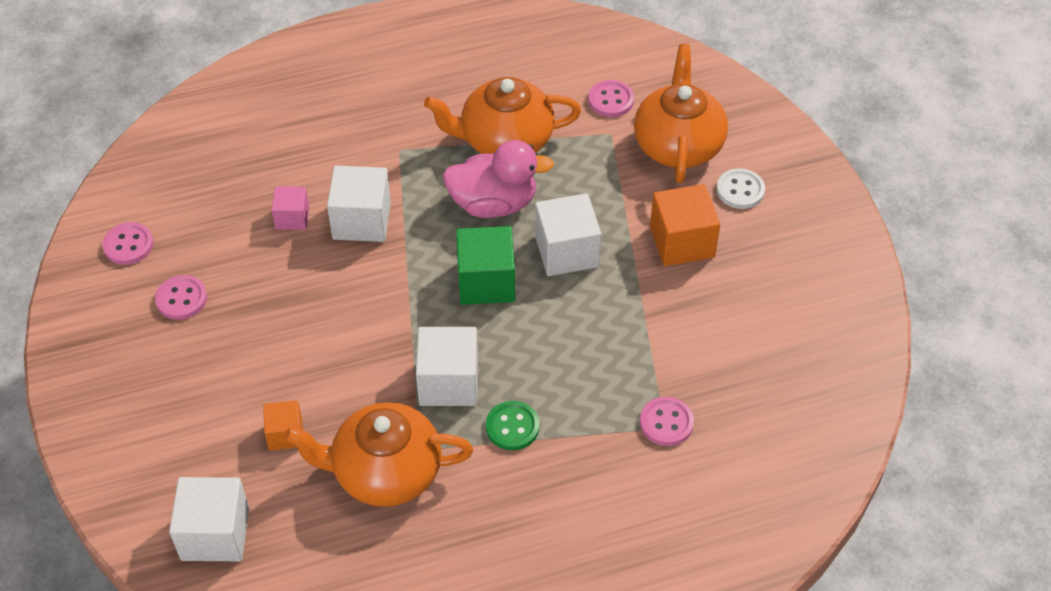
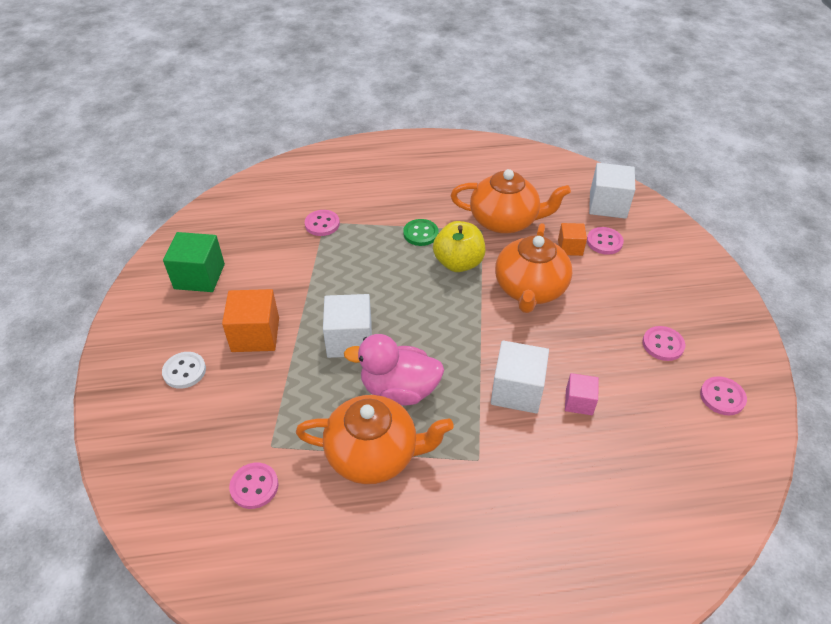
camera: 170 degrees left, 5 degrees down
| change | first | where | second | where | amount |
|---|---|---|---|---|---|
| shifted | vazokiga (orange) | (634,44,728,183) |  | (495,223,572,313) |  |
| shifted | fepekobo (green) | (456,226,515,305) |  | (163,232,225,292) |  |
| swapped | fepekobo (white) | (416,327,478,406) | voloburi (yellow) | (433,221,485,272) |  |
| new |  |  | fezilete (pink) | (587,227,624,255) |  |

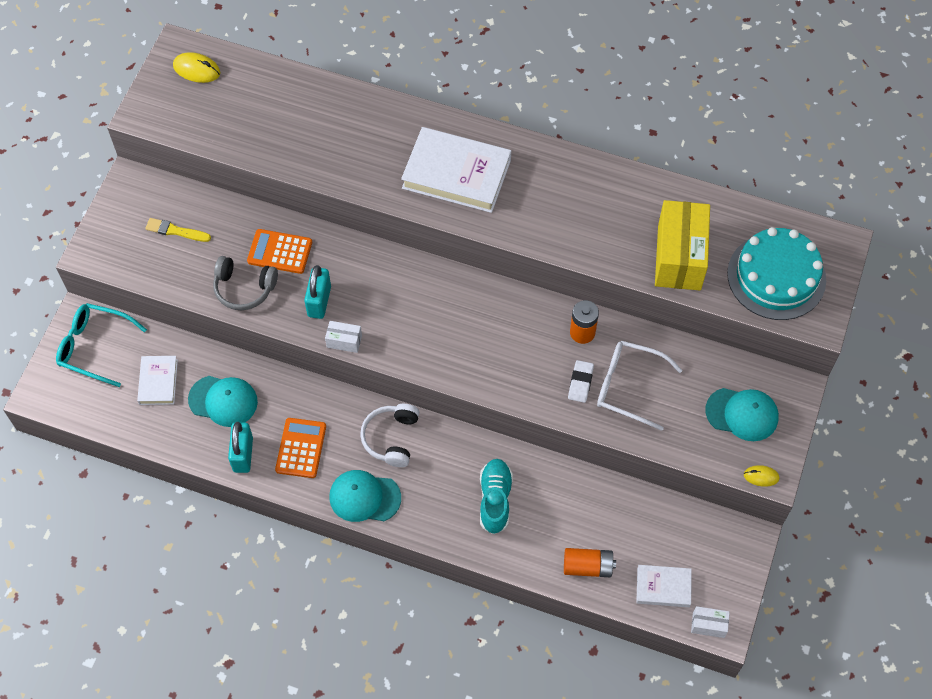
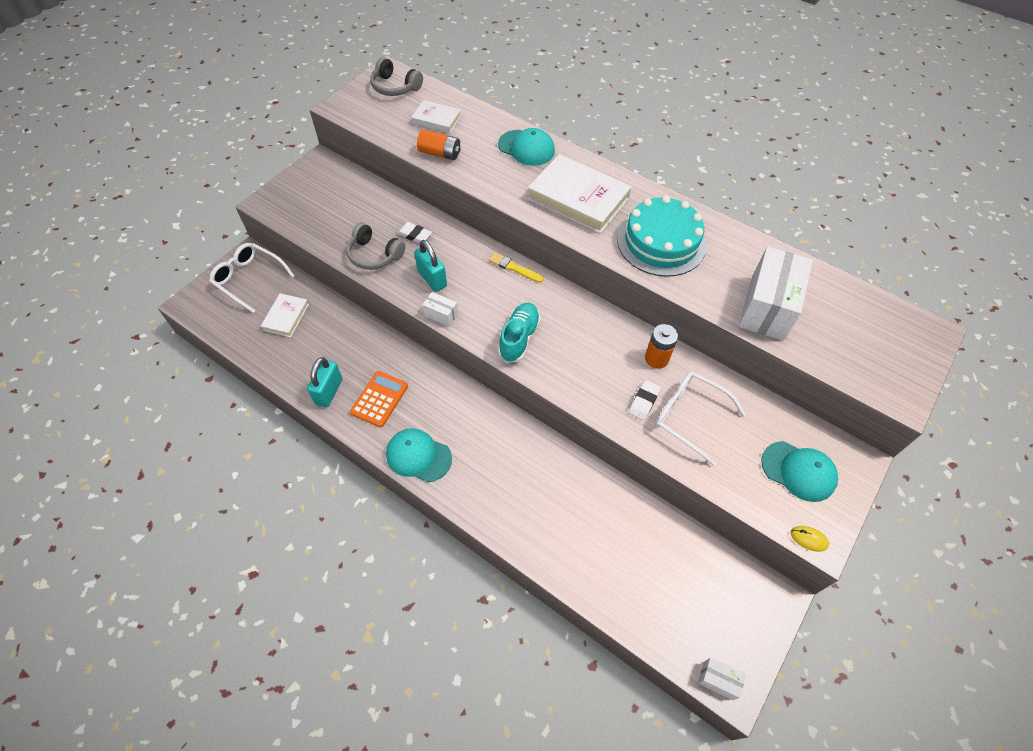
camera: 15 degrees right, 5 degrees down
| change | first | where | second | where | amount |
|---|---|---|---|---|---|
| swapped | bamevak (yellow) | (173,52,221,83) | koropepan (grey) | (370,57,423,96) |  |
| repainted | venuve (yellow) | (655,200,710,290) | venuve (white) | (739,247,813,341) |  |
| shifted | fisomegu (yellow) | (145,218,211,242) |  | (489,252,543,283) |  |
| shifted | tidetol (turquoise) | (727,227,826,320) |  | (617,196,706,277) |  |
| swapped | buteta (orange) | (247,229,312,274) | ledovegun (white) | (397,222,432,243) |  |
| rotated | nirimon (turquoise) | (304,265,331,319) |  | (414,240,447,292) | 60 degrees counterclockwise |
| repainted | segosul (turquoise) | (56,303,147,387) | segosul (white) | (209,243,295,313) |  |
| shifted | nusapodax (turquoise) | (188,376,258,427) |  | (498,128,555,166) |  |
| gone | koropepan (white) | (360,404,419,467) |  |  |  |
| shifted | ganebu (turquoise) | (480,459,513,534) |  | (498,303,541,363) |  |
| shifted | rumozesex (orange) | (564,548,616,577) |  | (417,129,461,160) |  |
| shifted | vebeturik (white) | (636,565,692,607) |  | (412,100,461,133) |  |

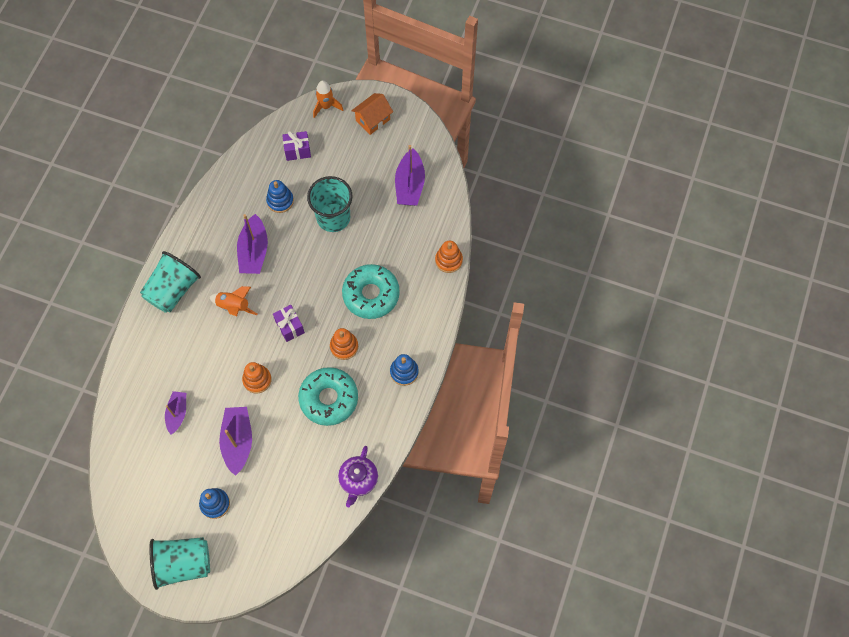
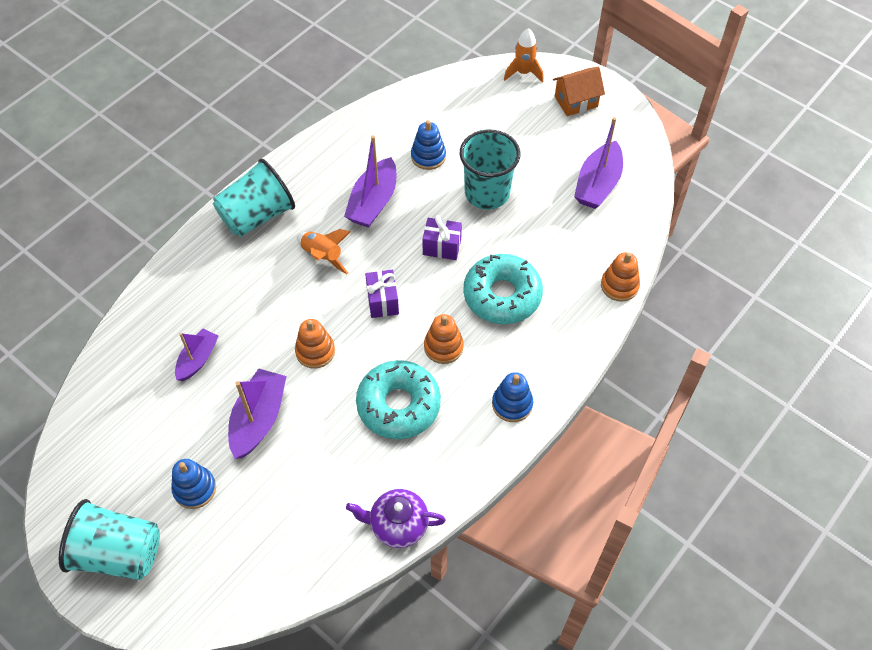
camera: 20 degrees right, 10 degrees down
| change | first | where | second | where | amount |
|---|---|---|---|---|---|
| shifted | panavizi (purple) | (282,131,311,161) |  | (422,215,462,260) |  |
| rotated | vazokiga (purple) | (338,446,378,507) |  | (346,489,446,548) | 60 degrees clockwise |

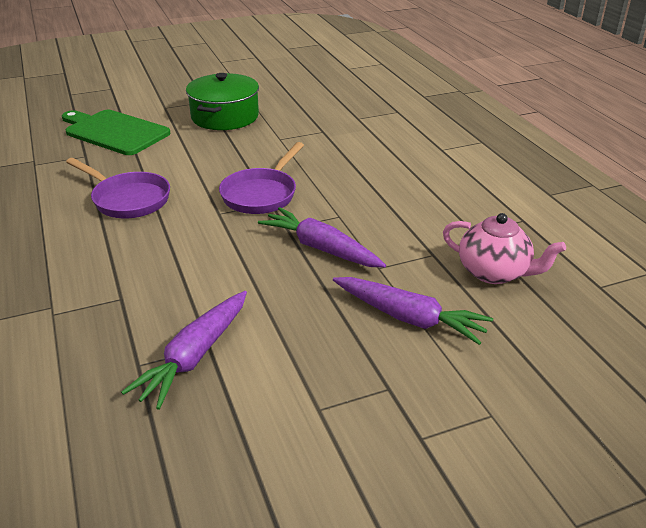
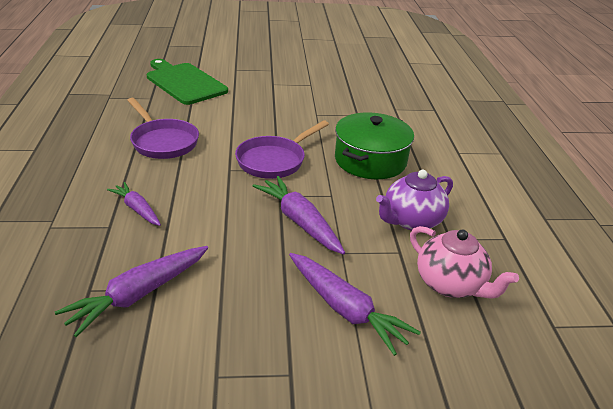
camera: 15 degrees right, 0 degrees up
| change | first | where | second | where | amount |
|---|---|---|---|---|---|
| shifted | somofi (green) | (186,73,259,130) |  | (335,113,414,179) |  |
| new |  |  | vazokiga (purple) | (376,170,453,231) |  |
| new |  |  | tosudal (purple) | (107,182,161,226) |  |

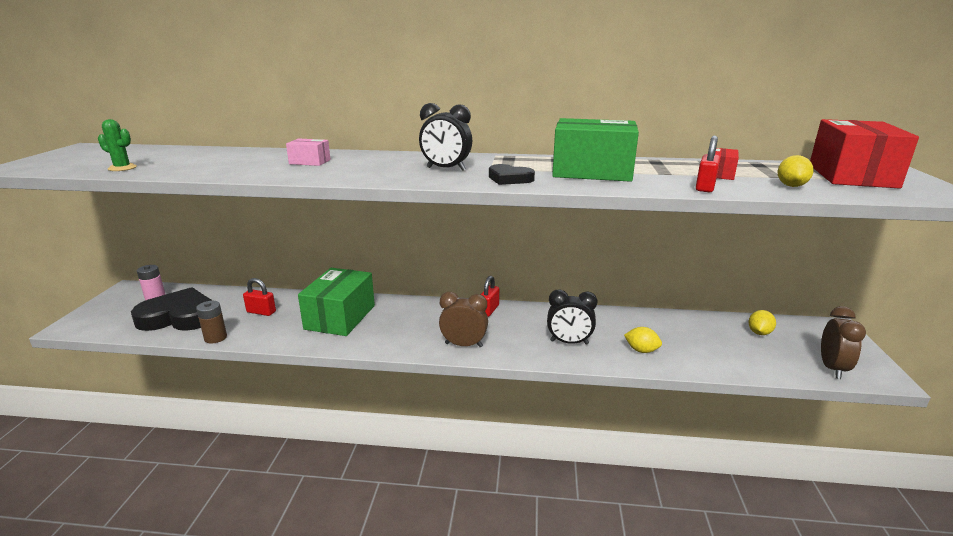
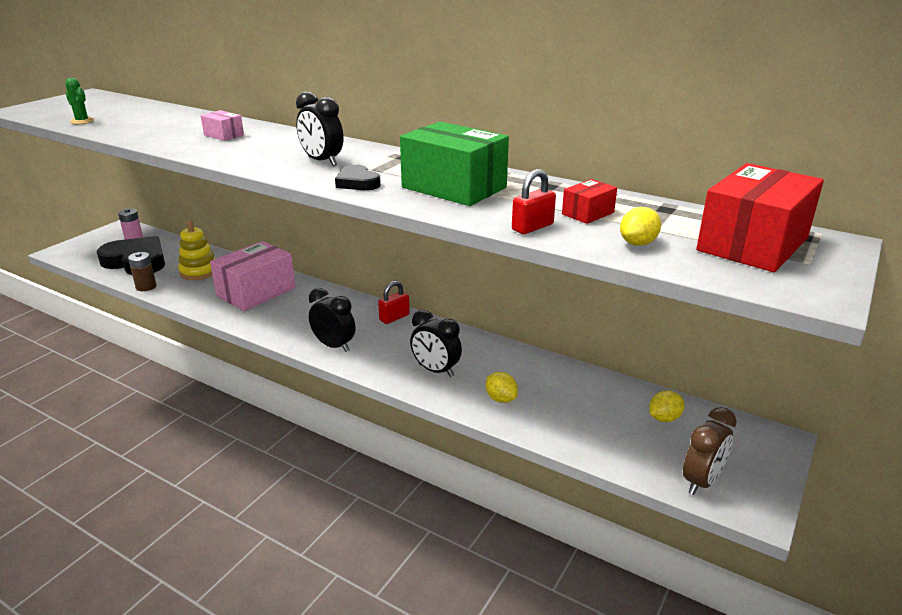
camera: 25 degrees right, 5 degrees up
| change | first | where | second | where | amount |
|---|---|---|---|---|---|
| repainted | venuve (green) | (298,268,375,336) | venuve (pink) | (210,241,295,311) |  |
| swapped | nirimon (red) | (243,278,276,316) | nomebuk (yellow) | (178,221,216,280) |  |
| repainted | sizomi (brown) | (439,292,488,347) | sizomi (black) | (308,288,355,352) |  |

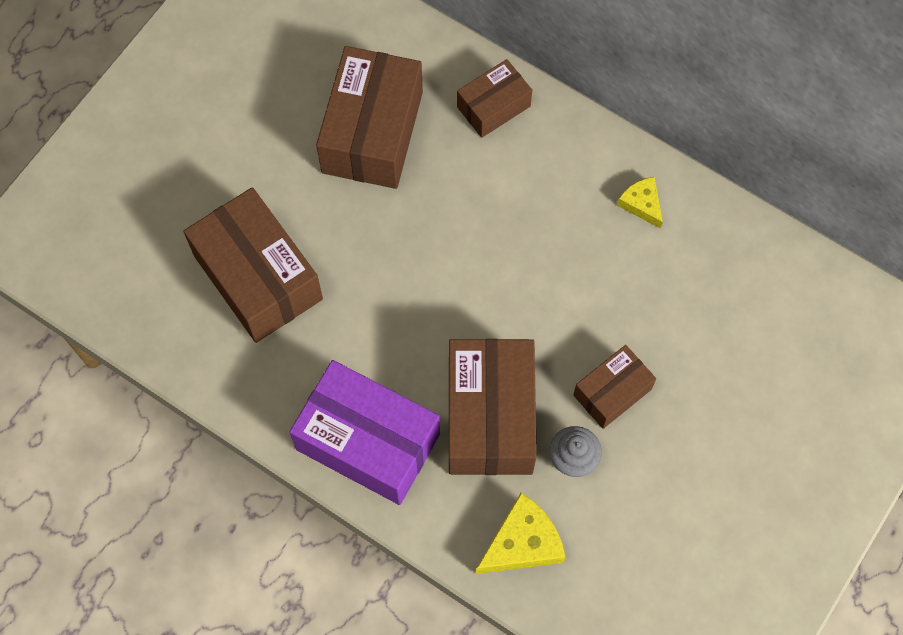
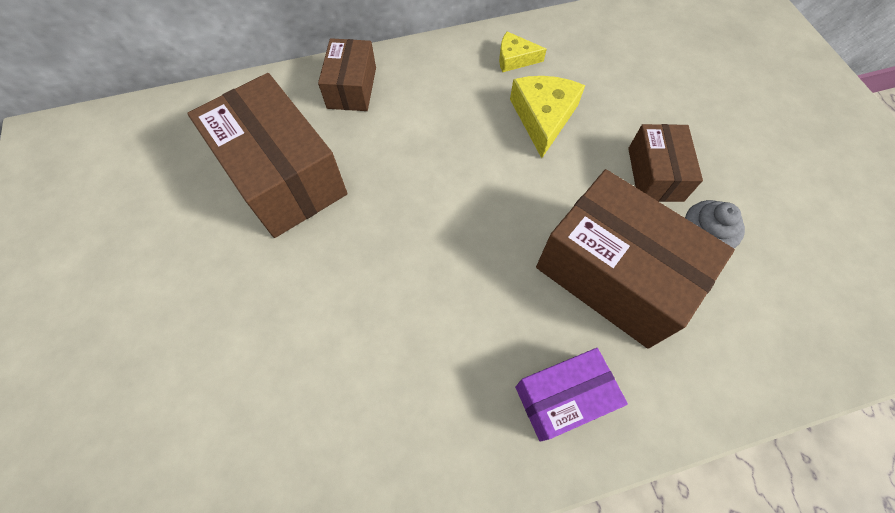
camera: 50 degrees left, 5 degrees down
| change | first | where | second | where | amount |
|---|---|---|---|---|---|
| gone | venuve (brown) | (183,187,323,343) |  |  |  |
| scaled | venuve (purple) | (289,360,440,505) |  | (515,348,628,442) | x0.55 |
| shifted | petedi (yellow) | (476,493,566,574) |  | (510,76,585,158) |  |

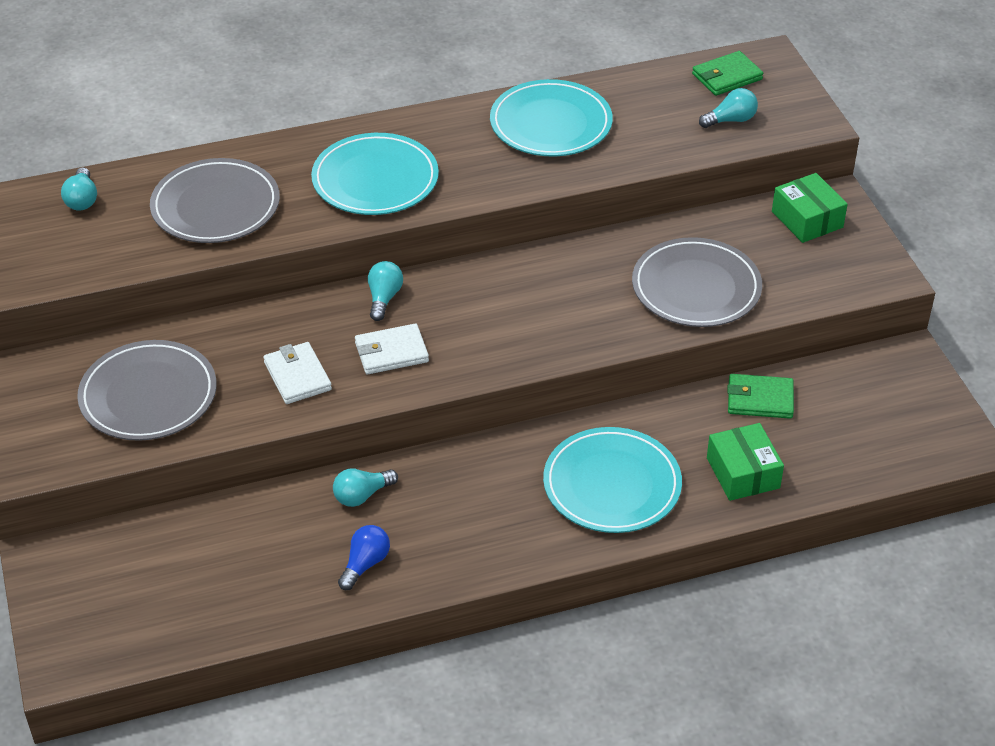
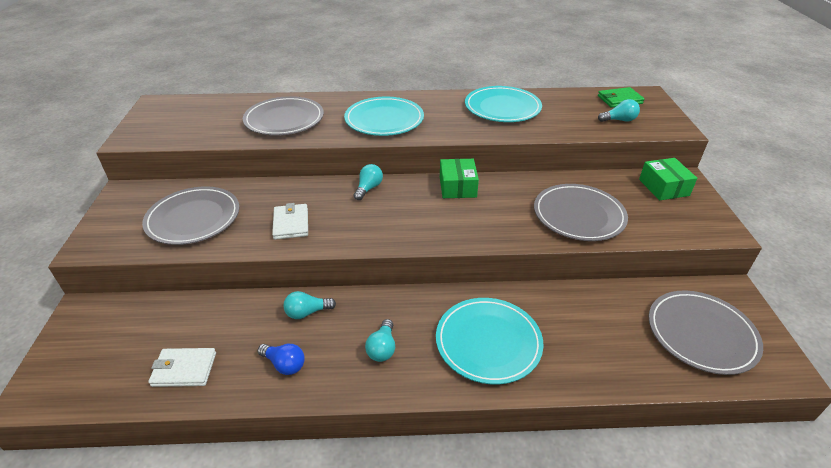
camera: 15 degrees right, 5 degrees down
| change | first | where | second | where | amount |
|---|---|---|---|---|---|
| shifted | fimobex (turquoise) | (61,167,97,211) |  | (365,319,395,362) |  |
| shifted | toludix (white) | (355,324,429,375) |  | (148,348,216,387) |  |
| gone | toludix (green) | (727,374,794,419) |  |  |  |
| shifted | venuve (green) | (707,423,784,501) |  | (440,159,479,198) |  |
| rotated | fimobex (blue) | (338,525,390,590) |  | (257,344,305,375) | 75 degrees clockwise |
| new |  |  | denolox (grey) | (649,291,763,375) |  |

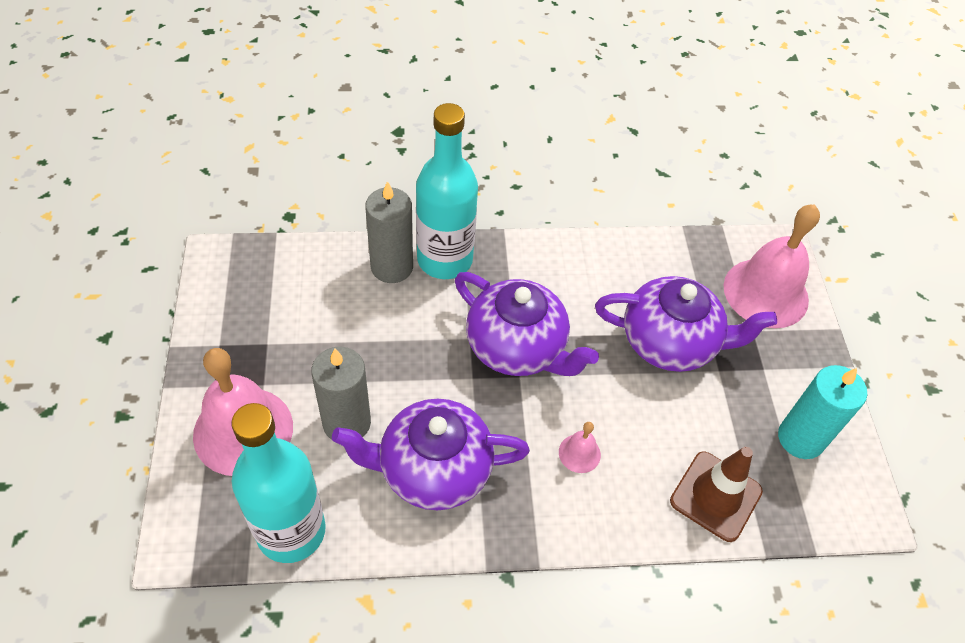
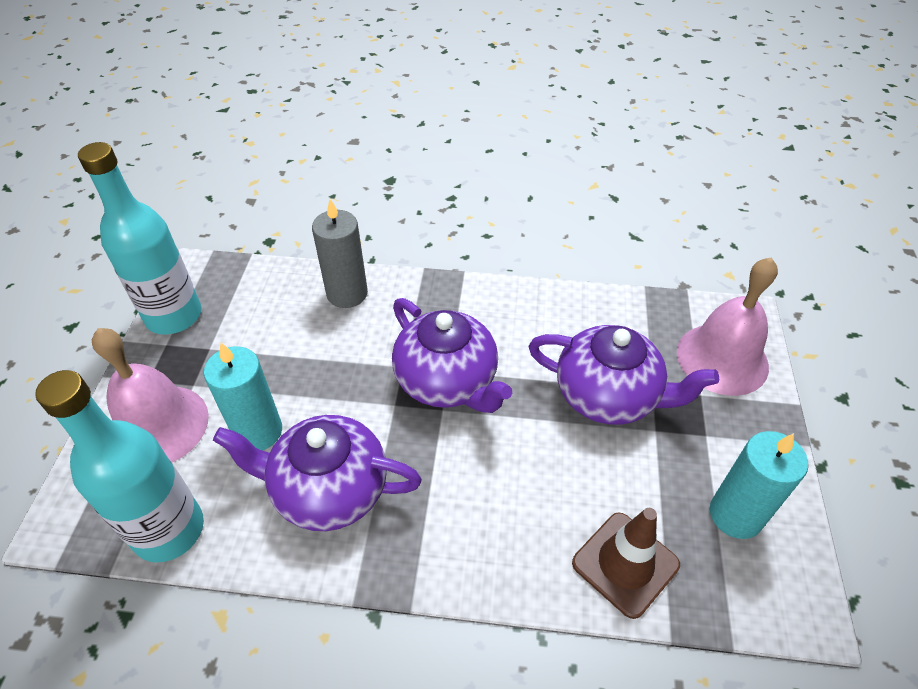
camera: 15 degrees right, 5 degrees down
| change | first | where | second | where | amount |
|---|---|---|---|---|---|
| shifted | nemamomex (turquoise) | (416,103,478,279) |  | (78,142,201,335) |  |
| repainted | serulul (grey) | (311,347,371,440) | serulul (turquoise) | (204,343,282,450) |  |
| gone | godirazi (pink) | (559,422,601,473) |  |  |  |

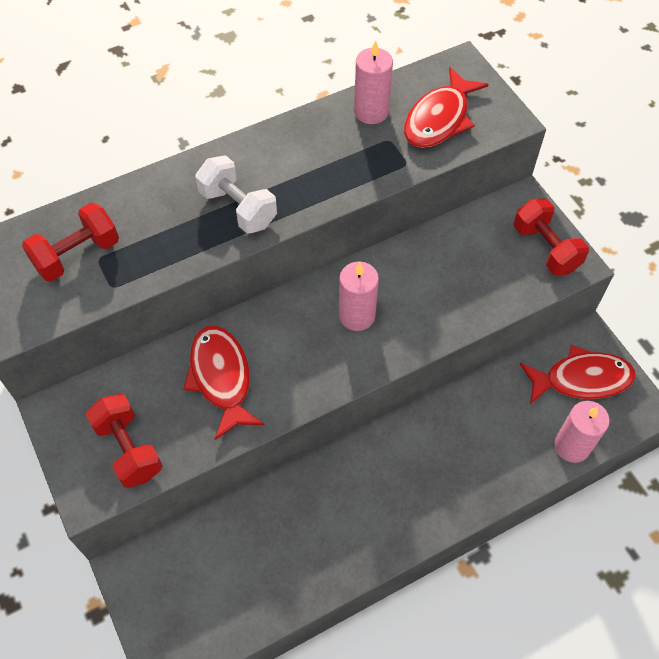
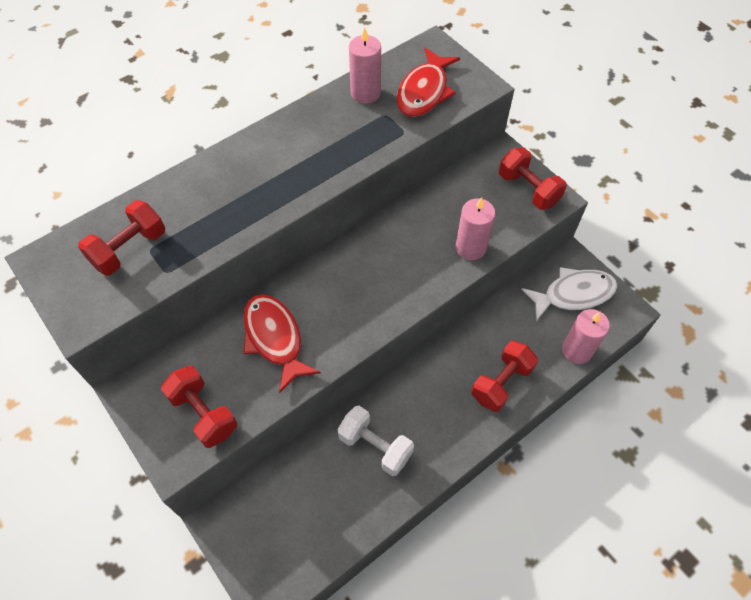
camera: 10 degrees left, 0 degrees up
| change | first | where | second | where | amount |
|---|---|---|---|---|---|
| shifted | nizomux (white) | (195,155,277,234) |  | (337,406,414,476) |  |
| shifted | serulul (pink) | (339,262,379,331) |  | (456,197,495,260) |  |
| repainted | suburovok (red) | (520,345,636,404) | suburovok (white) | (521,267,617,321) |  |
| new |  |  | nizomux (red) | (471,341,538,412) |  |

